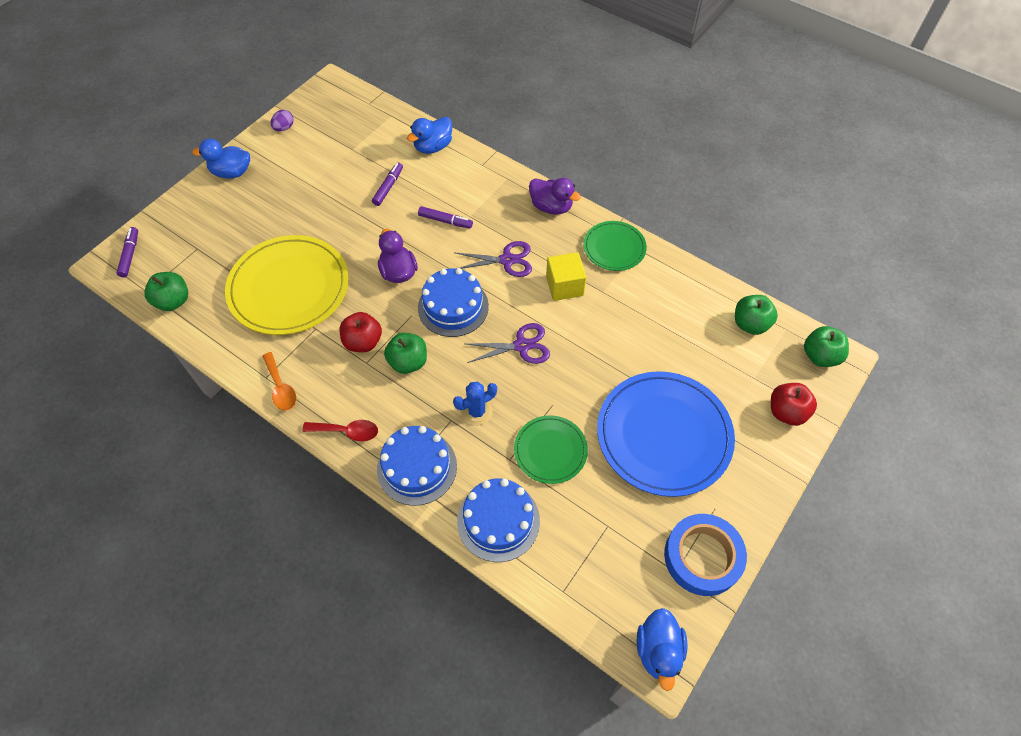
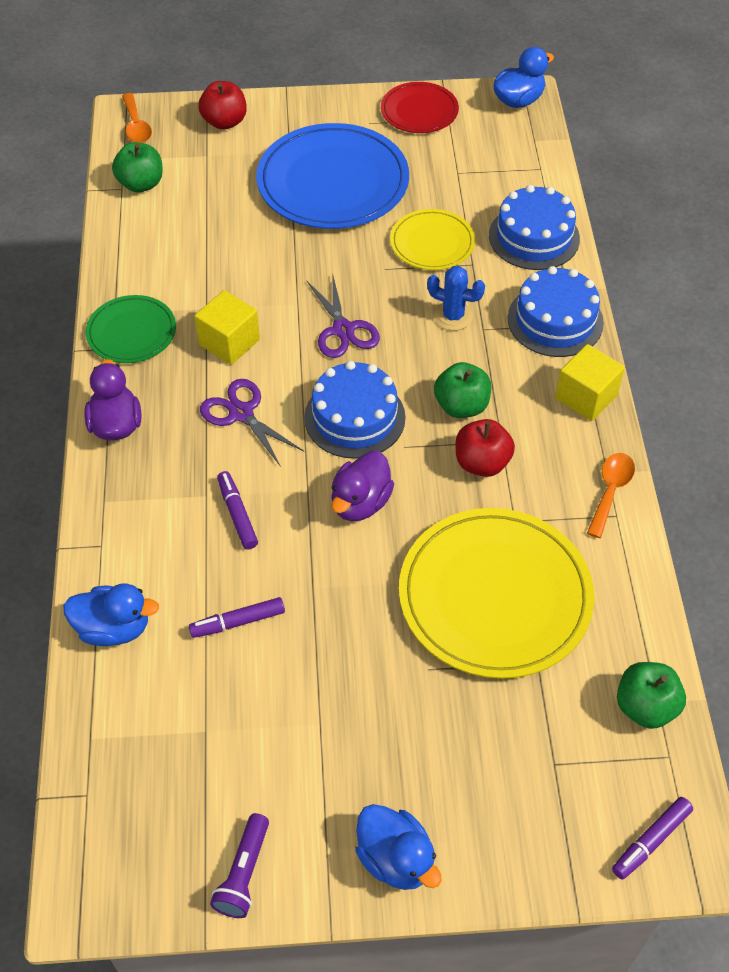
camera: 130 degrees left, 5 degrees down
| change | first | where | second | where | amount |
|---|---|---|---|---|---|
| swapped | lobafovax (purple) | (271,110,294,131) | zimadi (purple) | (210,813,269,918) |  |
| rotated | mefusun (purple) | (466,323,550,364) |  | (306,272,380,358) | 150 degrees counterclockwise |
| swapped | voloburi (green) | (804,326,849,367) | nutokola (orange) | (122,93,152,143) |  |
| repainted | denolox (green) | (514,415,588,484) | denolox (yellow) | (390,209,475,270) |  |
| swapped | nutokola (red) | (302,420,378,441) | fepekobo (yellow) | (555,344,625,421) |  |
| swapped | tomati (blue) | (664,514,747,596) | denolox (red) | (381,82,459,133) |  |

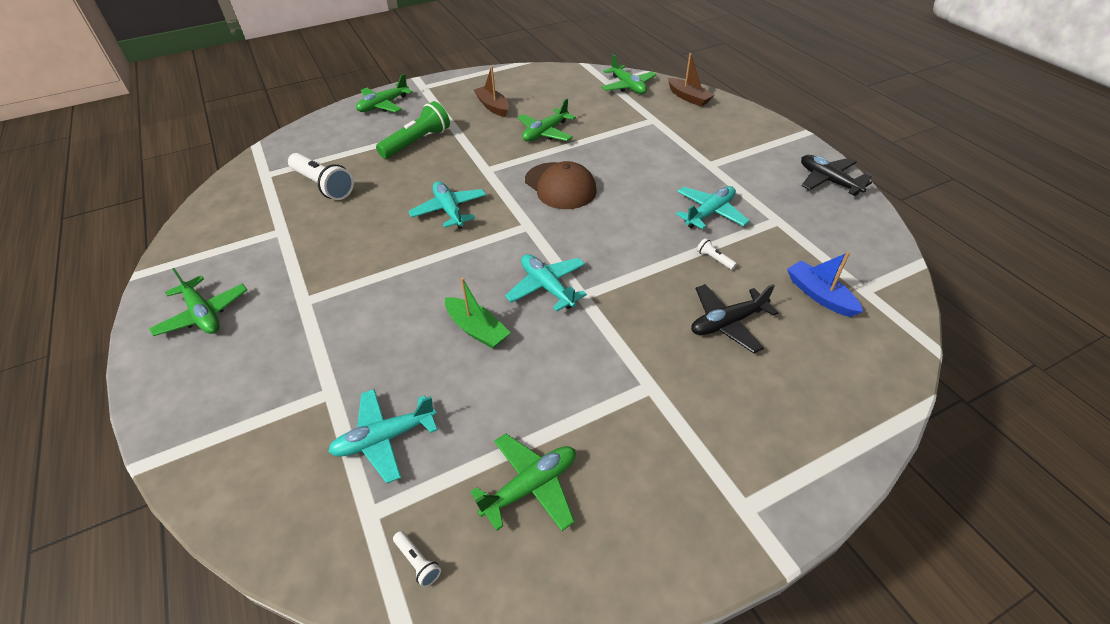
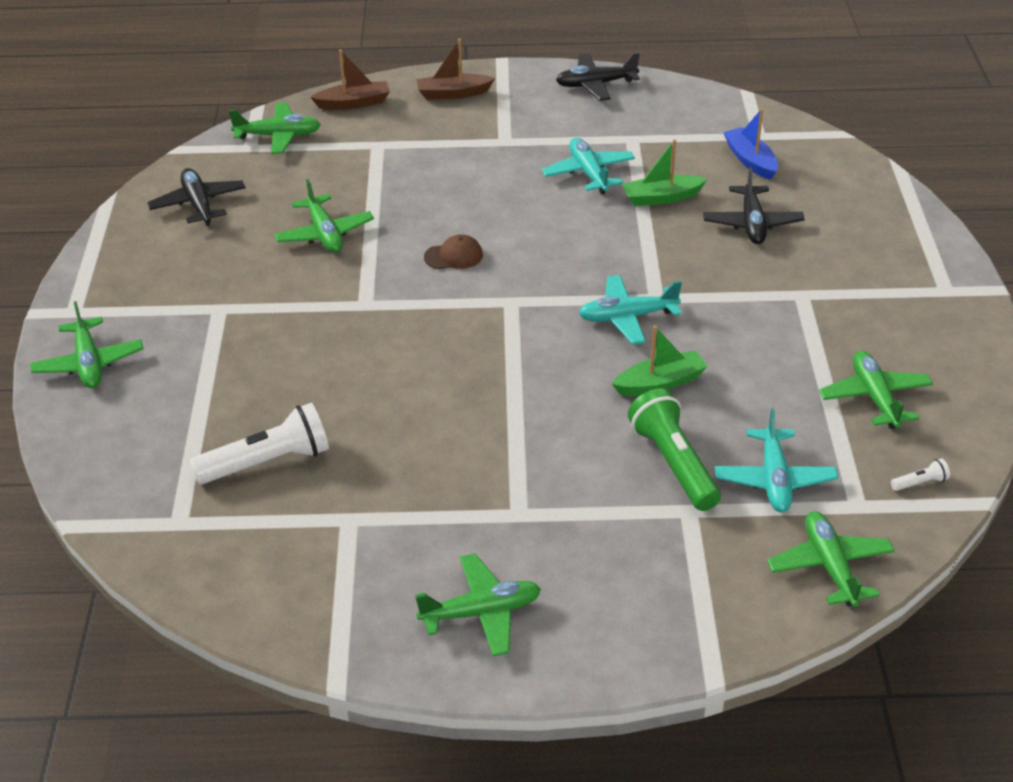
camera: 65 degrees left, 5 degrees down
| change | first | where | second | where | amount |
|---|---|---|---|---|---|
| shifted | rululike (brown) | (474,66,509,117) |  | (416,38,495,100) |  |
| shifted | zimadi (green) | (376,101,450,159) |  | (628,389,721,511) |  |
| scaled | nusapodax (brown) | (525,161,597,209) |  | (424,234,483,269) | x0.54 |
| gone | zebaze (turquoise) | (408,181,486,229) |  |  |  |
| swapped | zimadi (white) | (697,238,737,270) | rululike (green) | (622,139,707,206) |  |
| rotated | rululike (blue) | (787,252,863,317) |  | (723,109,778,180) | 75 degrees clockwise |
| new |  |  | zebaze (black) | (147,168,246,226) |  |
| new |  |  | zebaze (green) | (767,511,895,607) |  |

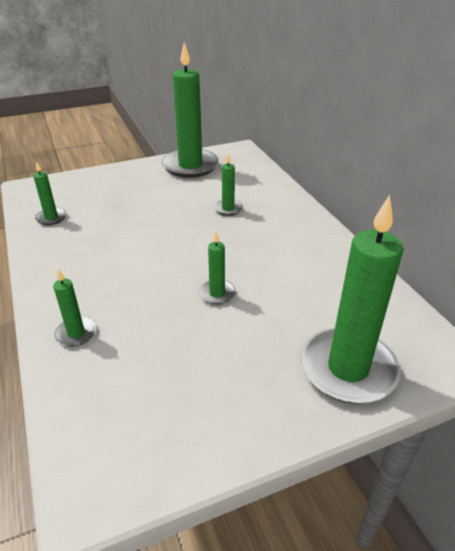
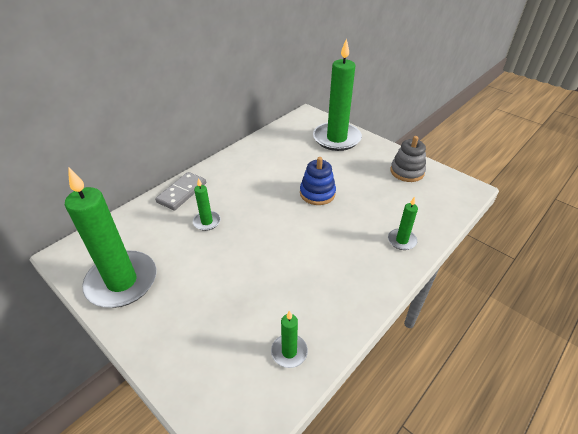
camera: 115 degrees left, 5 degrees up
| change | first | where | second | where | amount |
|---|---|---|---|---|---|
| swapped | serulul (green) | (199,232,236,305) | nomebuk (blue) | (300,157,336,205) |  |
| new |  |  | nomebuk (grey) | (390,136,426,182) |  |
| new |  |  | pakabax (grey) | (155,172,206,210) |  |

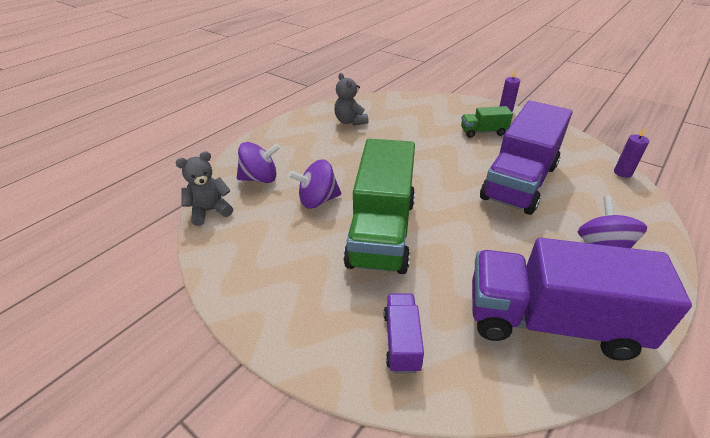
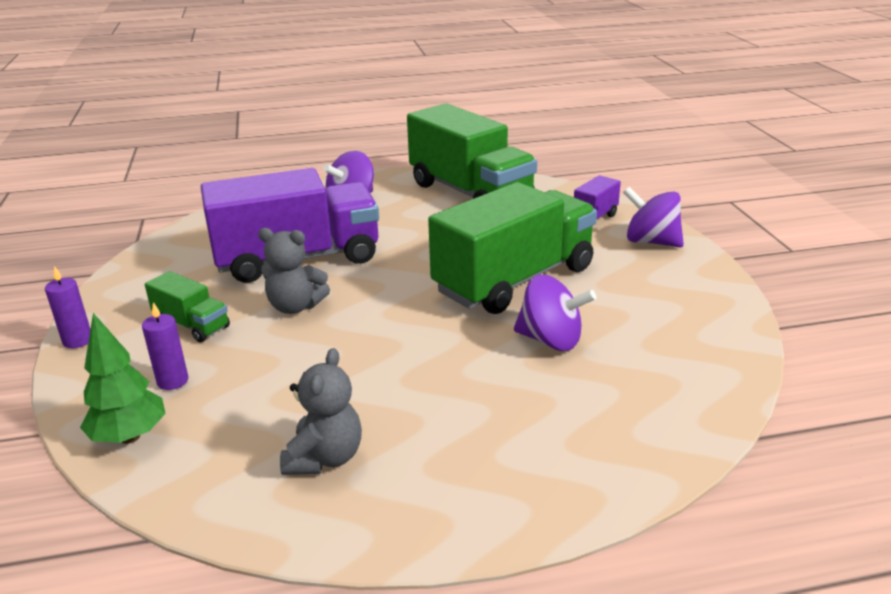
camera: 140 degrees left, 10 degrees down
| change | first | where | second | where | amount |
|---|---|---|---|---|---|
| shifted | serulul (purple) | (614,128,649,178) |  | (142,302,189,390) |  |
| shifted | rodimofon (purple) | (237,142,280,183) |  | (623,187,684,247) |  |
| shifted | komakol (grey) | (175,151,233,226) |  | (258,228,330,314) |  |
| repainted | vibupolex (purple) | (472,238,692,361) | vibupolex (green) | (407,103,537,199) |  |
| new |  |  | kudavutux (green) | (80,313,166,444) |  |

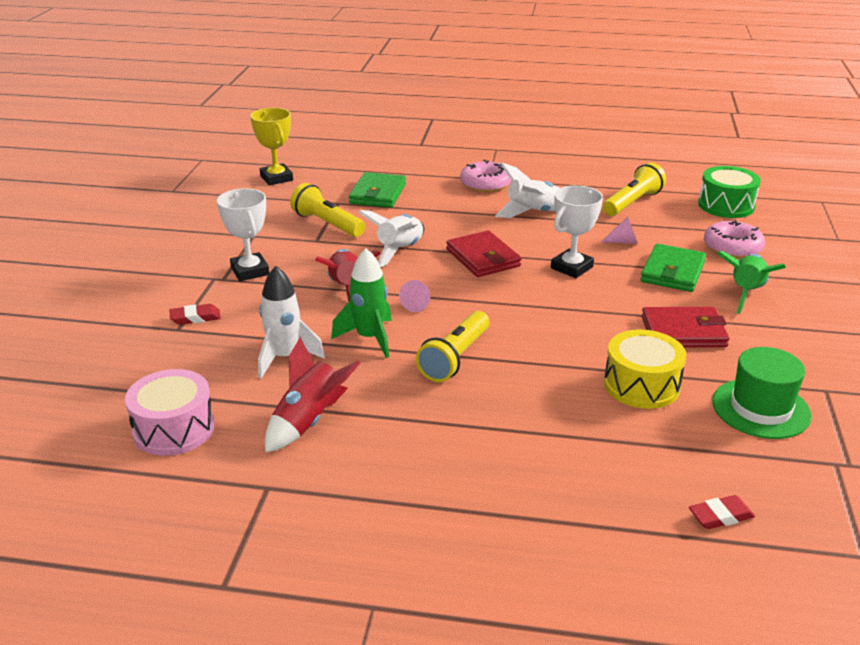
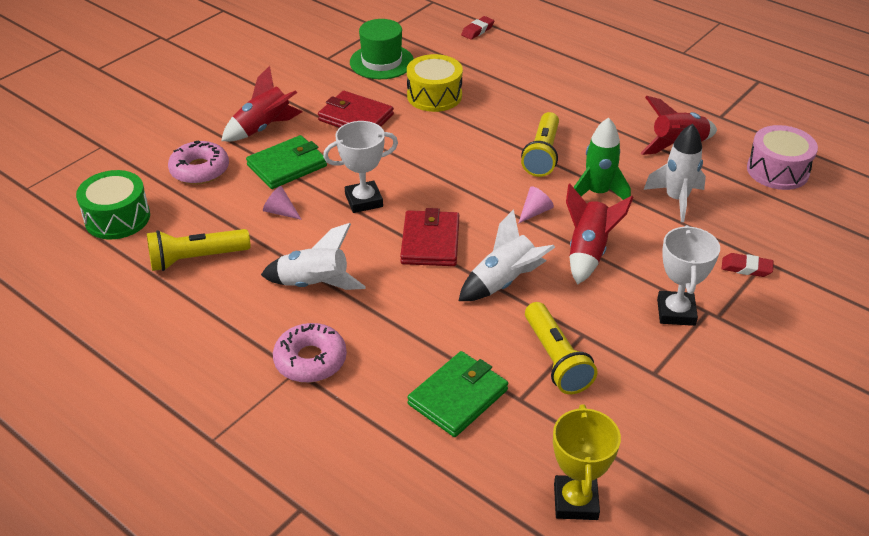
camera: 150 degrees left, 10 degrees up
| change | first | where | second | where | amount |
|---|---|---|---|---|---|
| repainted | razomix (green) | (717,251,786,314) | razomix (red) | (221,66,302,141) |  |
| rotated | zimadi (yellow) | (416,311,490,382) |  | (521,112,559,177) | 135 degrees clockwise |
| rotated | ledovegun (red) | (689,495,755,529) |  | (461,16,494,40) | 60 degrees counterclockwise |

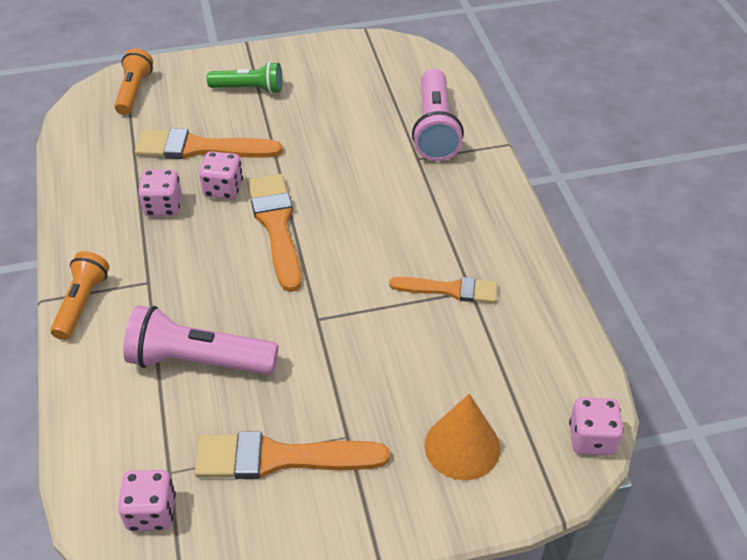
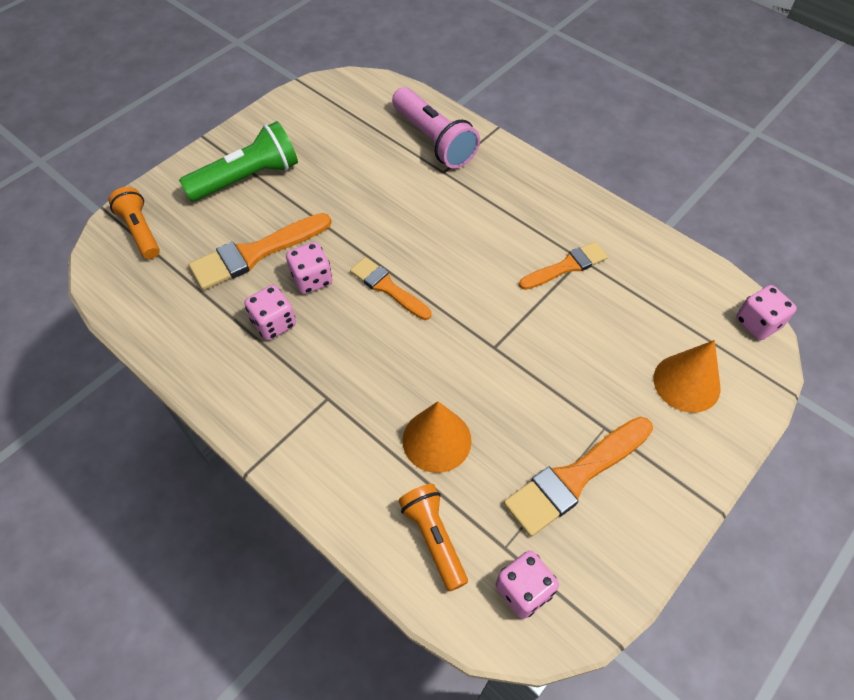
camera: 35 degrees left, 10 degrees up
| change | first | where | second | where | amount |
|---|---|---|---|---|---|
| scaled | zimadi (green) | (207,62,282,94) |  | (179,121,298,202) | x1.53 |
| scaled | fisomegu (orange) | (248,174,301,292) |  | (350,257,432,320) | x0.65 |
| shifted | zimadi (orange) | (50,251,109,340) |  | (398,484,468,592) |  |
| swapped | zimadi (pink) | (123,305,278,375) | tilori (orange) | (403,401,472,473) |  |

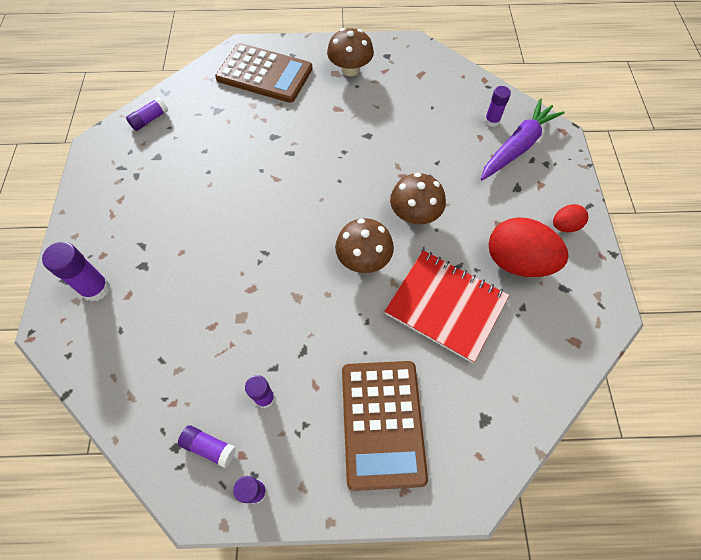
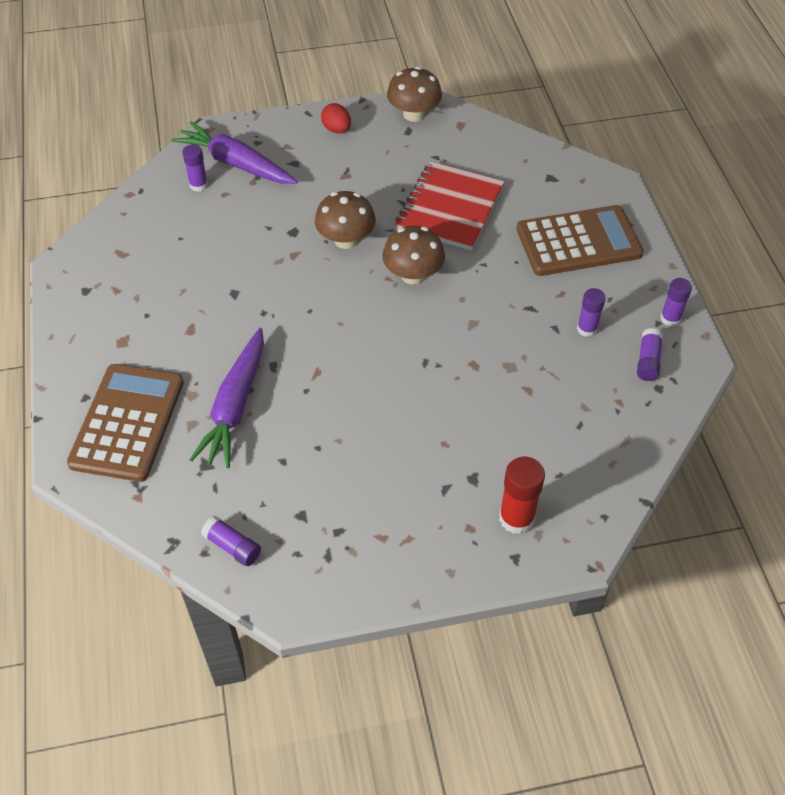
camera: 100 degrees left, 10 degrees down
| change | first | where | second | where | amount |
|---|---|---|---|---|---|
| shifted | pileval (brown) | (327,28,374,76) |  | (387,66,442,122) |  |
| gone | lobafovax (red) | (488,217,569,277) |  |  |  |
| repainted | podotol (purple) | (42,242,110,301) | podotol (red) | (499,457,545,534) |  |
| new |  |  | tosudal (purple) | (190,328,264,468) |  |

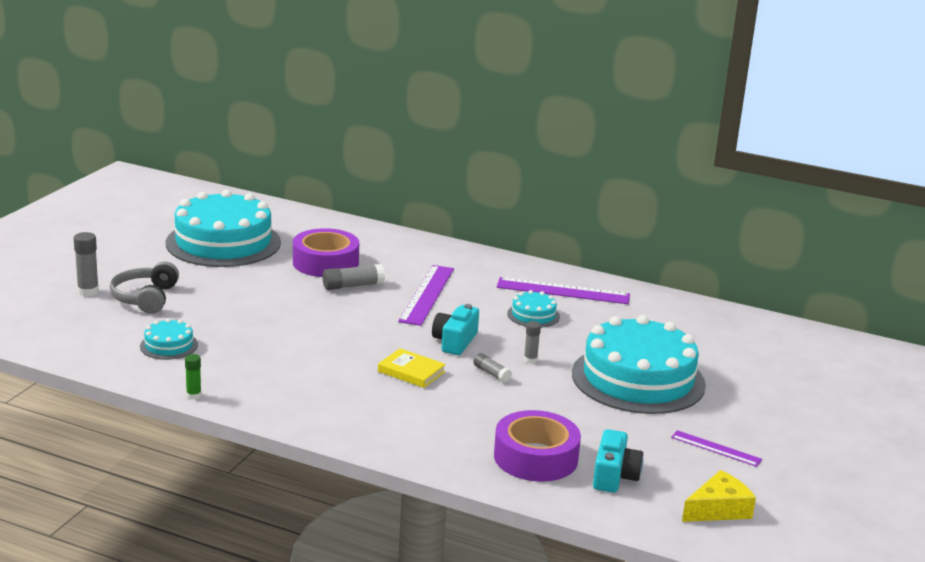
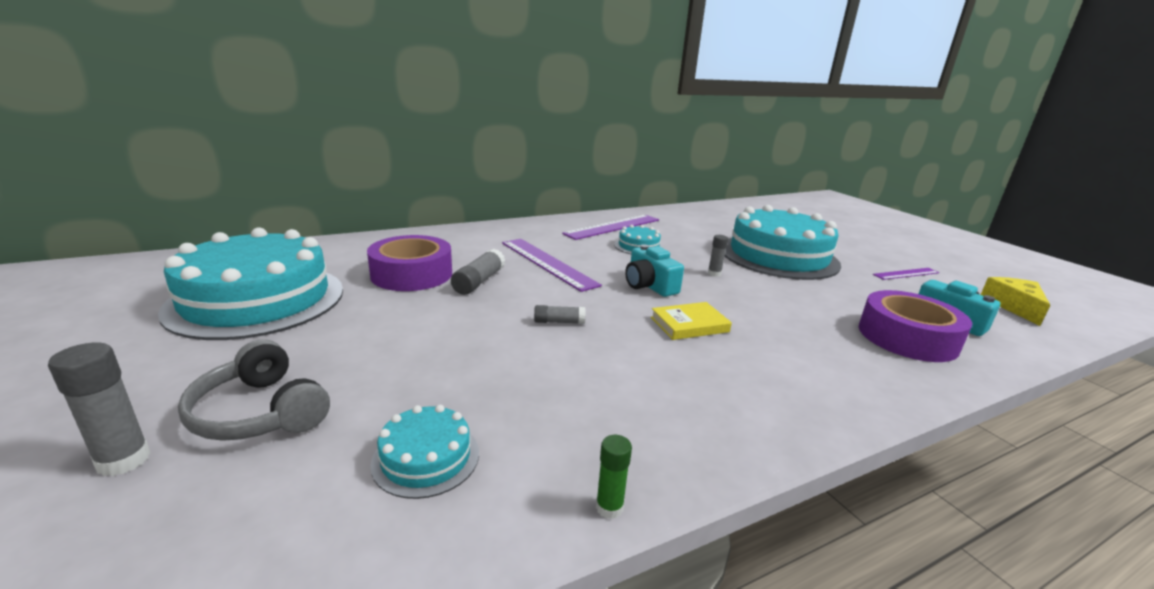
camera: 50 degrees left, 0 degrees up
| change | first | where | second | where | amount |
|---|---|---|---|---|---|
| shifted | podotol (grey) | (474,353,512,382) |  | (534,305,585,324) |  |

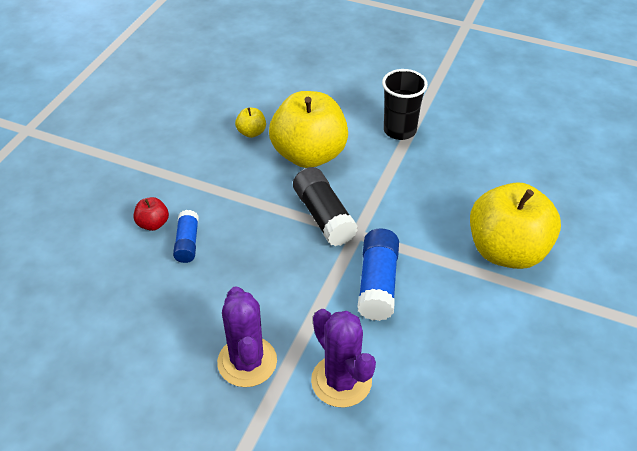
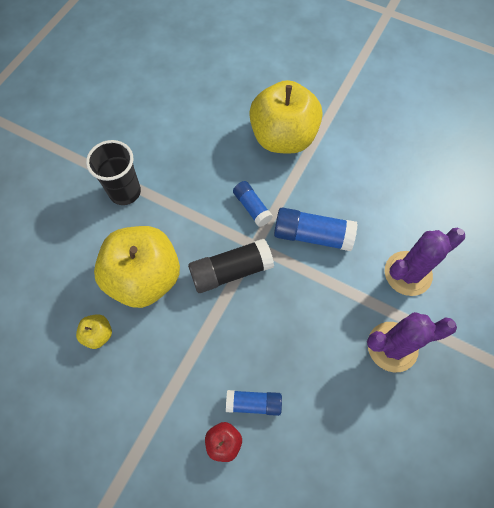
camera: 85 degrees left, 20 degrees up
| change | first | where | second | where | amount |
|---|---|---|---|---|---|
| new |  |  | podotol (blue) | (233,181,273,227) |  |

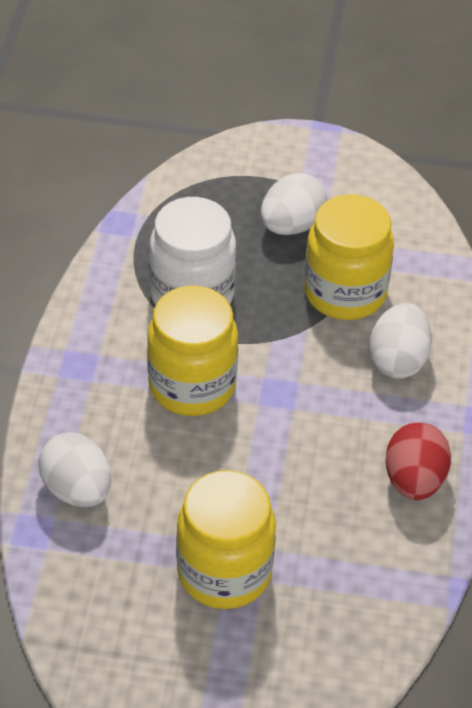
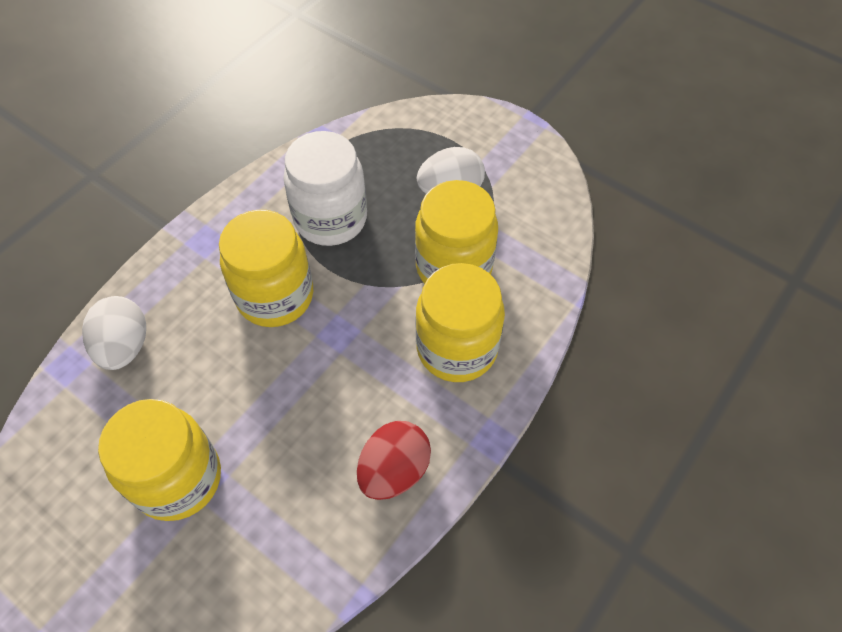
camera: 30 degrees right, 10 degrees up
| change | first | where | second | where | amount |
|---|---|---|---|---|---|
| swapped | lobafovax (white) | (369,303,432,379) | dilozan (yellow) | (416,263,505,382) |  |

